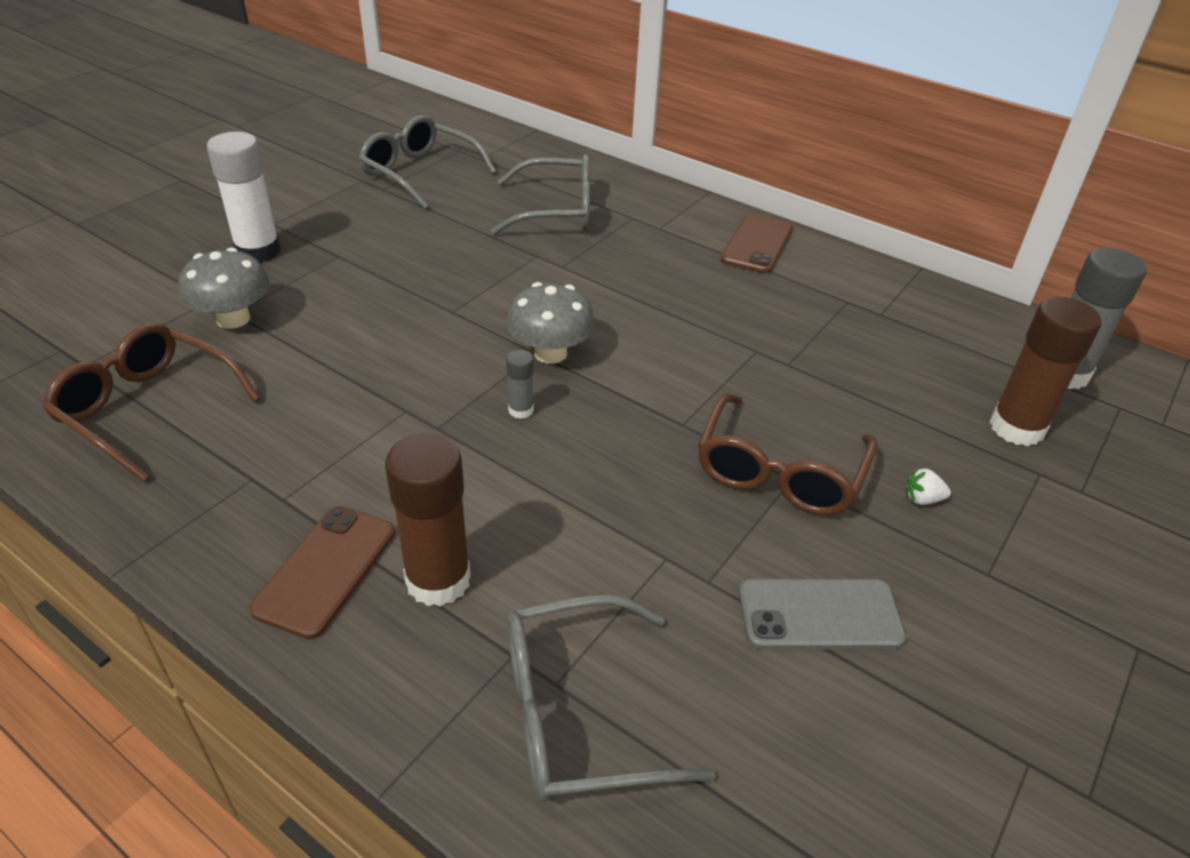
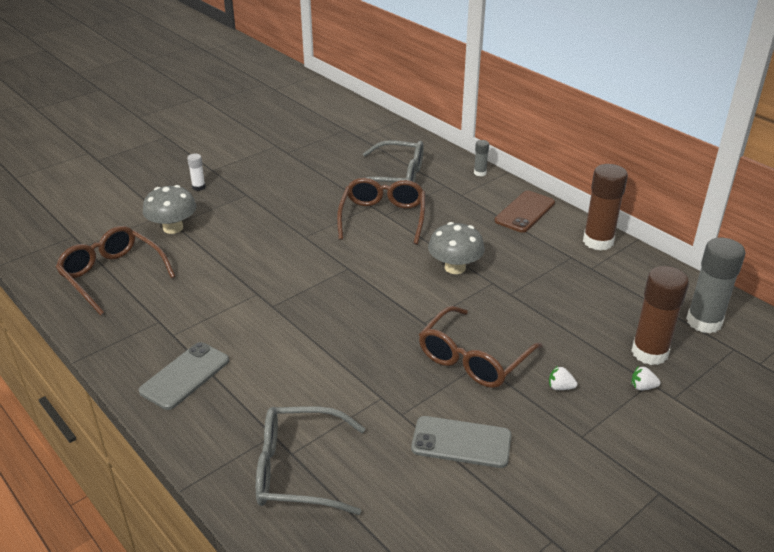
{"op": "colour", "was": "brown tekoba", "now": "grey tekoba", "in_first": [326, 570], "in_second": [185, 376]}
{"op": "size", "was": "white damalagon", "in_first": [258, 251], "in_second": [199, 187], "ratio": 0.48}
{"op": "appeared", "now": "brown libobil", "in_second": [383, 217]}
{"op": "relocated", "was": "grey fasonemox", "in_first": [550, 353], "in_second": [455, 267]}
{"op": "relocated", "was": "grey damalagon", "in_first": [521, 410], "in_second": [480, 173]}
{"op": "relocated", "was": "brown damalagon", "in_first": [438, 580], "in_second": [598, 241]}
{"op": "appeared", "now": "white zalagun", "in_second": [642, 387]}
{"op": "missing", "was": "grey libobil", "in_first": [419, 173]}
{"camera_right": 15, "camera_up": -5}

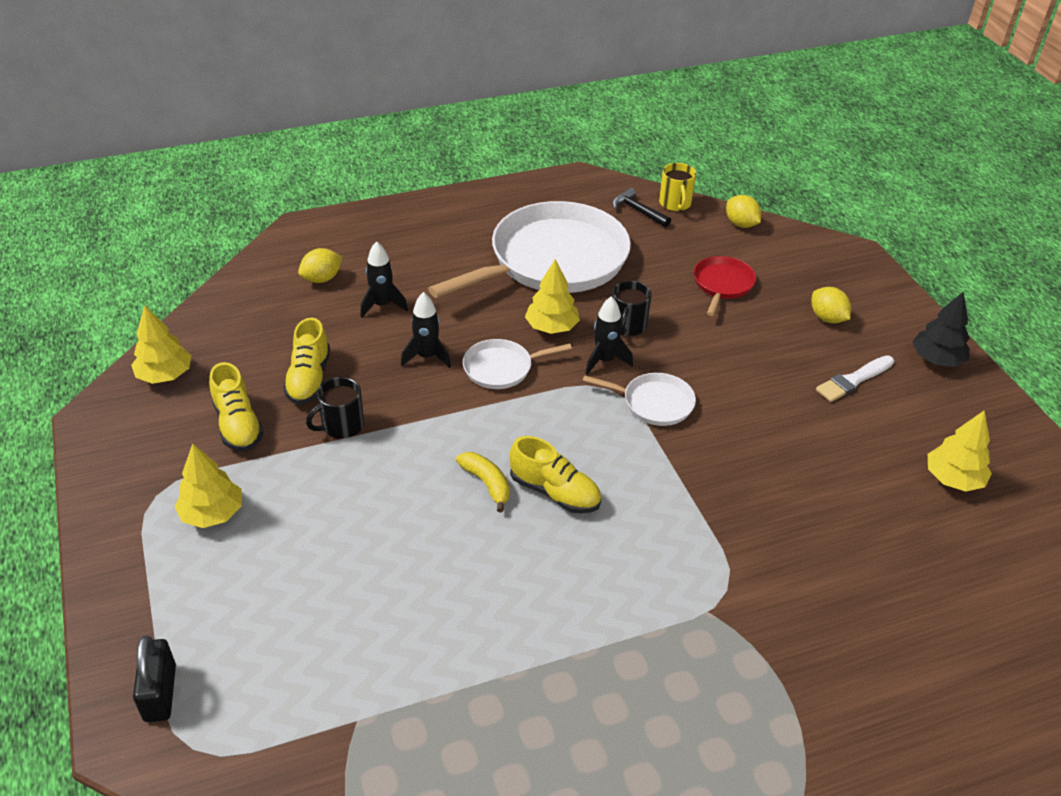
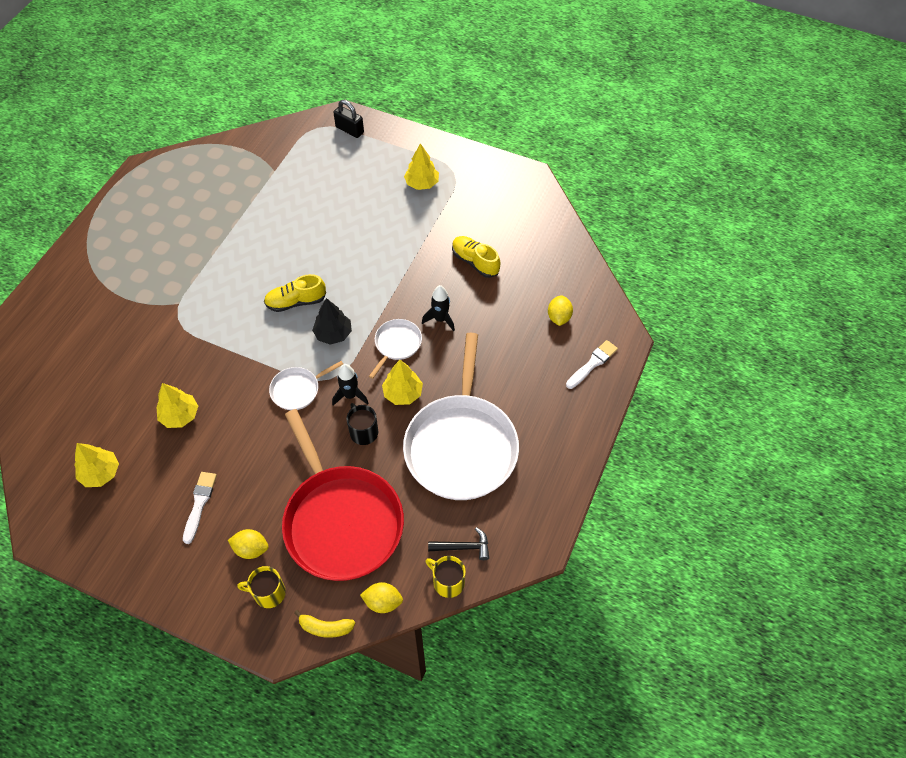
{"op": "relocated", "was": "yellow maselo", "in_first": [165, 375], "in_second": [180, 415]}
{"op": "appeared", "now": "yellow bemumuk", "in_second": [268, 593]}
{"op": "size", "was": "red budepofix", "in_first": [722, 284], "in_second": [341, 521], "ratio": 2.25}
{"op": "relocated", "was": "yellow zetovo", "in_first": [487, 484], "in_second": [325, 627]}
{"op": "relocated", "was": "black maselo", "in_first": [936, 359], "in_second": [333, 334]}
{"op": "appeared", "now": "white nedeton", "in_second": [592, 364]}
{"op": "missing", "was": "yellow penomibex", "in_first": [238, 425]}
{"op": "missing", "was": "black bemumuk", "in_first": [341, 425]}
{"op": "missing", "was": "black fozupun", "in_first": [382, 305]}
{"camera_right": 135, "camera_up": 15}

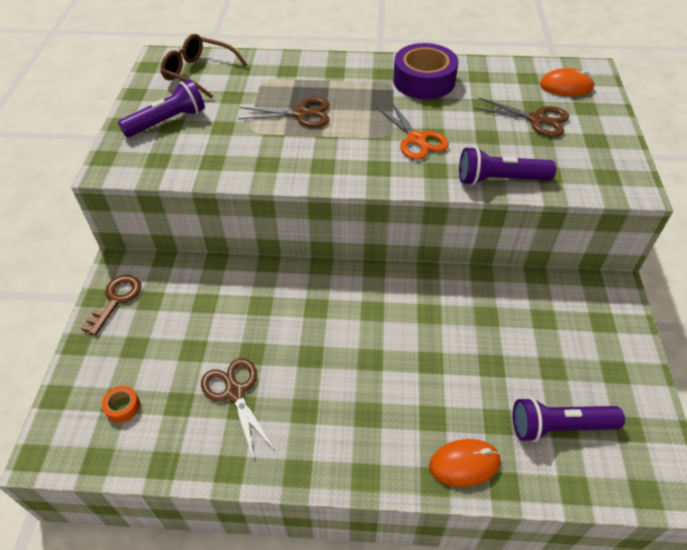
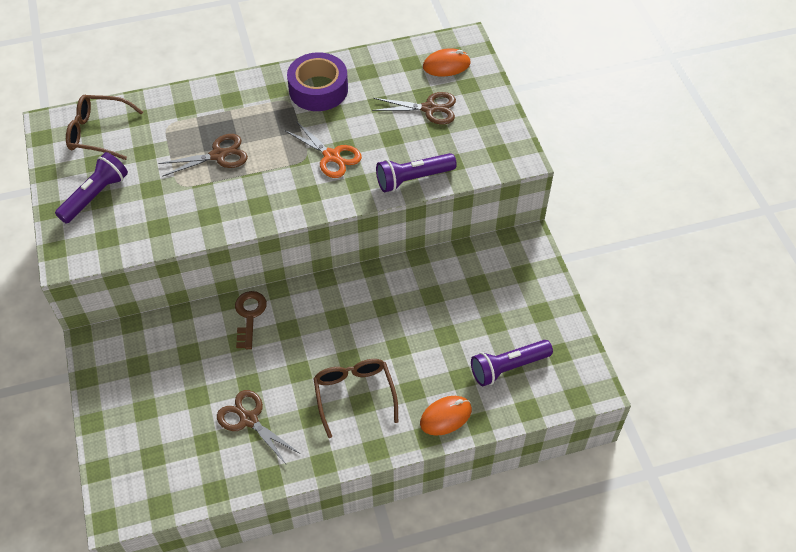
{"op": "relocated", "was": "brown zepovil", "in_first": [116, 300], "in_second": [249, 315]}
{"op": "appeared", "now": "brown libobil", "in_second": [354, 395]}
{"op": "missing", "was": "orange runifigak", "in_first": [122, 406]}
{"camera_right": -20, "camera_up": 5}

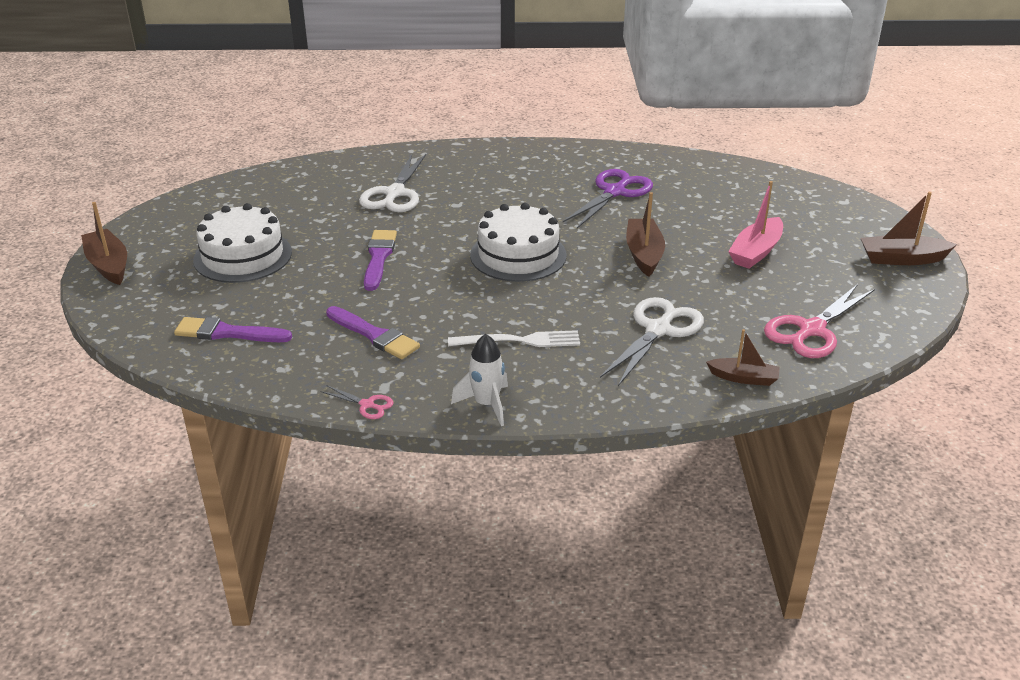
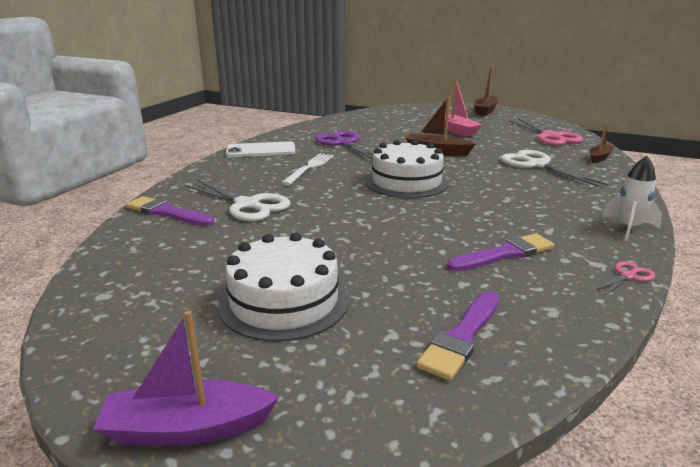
{"op": "colour", "was": "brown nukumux", "now": "purple nukumux", "in_first": [108, 265], "in_second": [187, 428]}
{"op": "relocated", "was": "purple nedeton", "in_first": [378, 257], "in_second": [167, 212]}
{"op": "appeared", "now": "white tekoba", "in_second": [261, 150]}
{"op": "relocated", "was": "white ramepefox", "in_first": [520, 341], "in_second": [309, 168]}
{"camera_right": -65, "camera_up": -10}

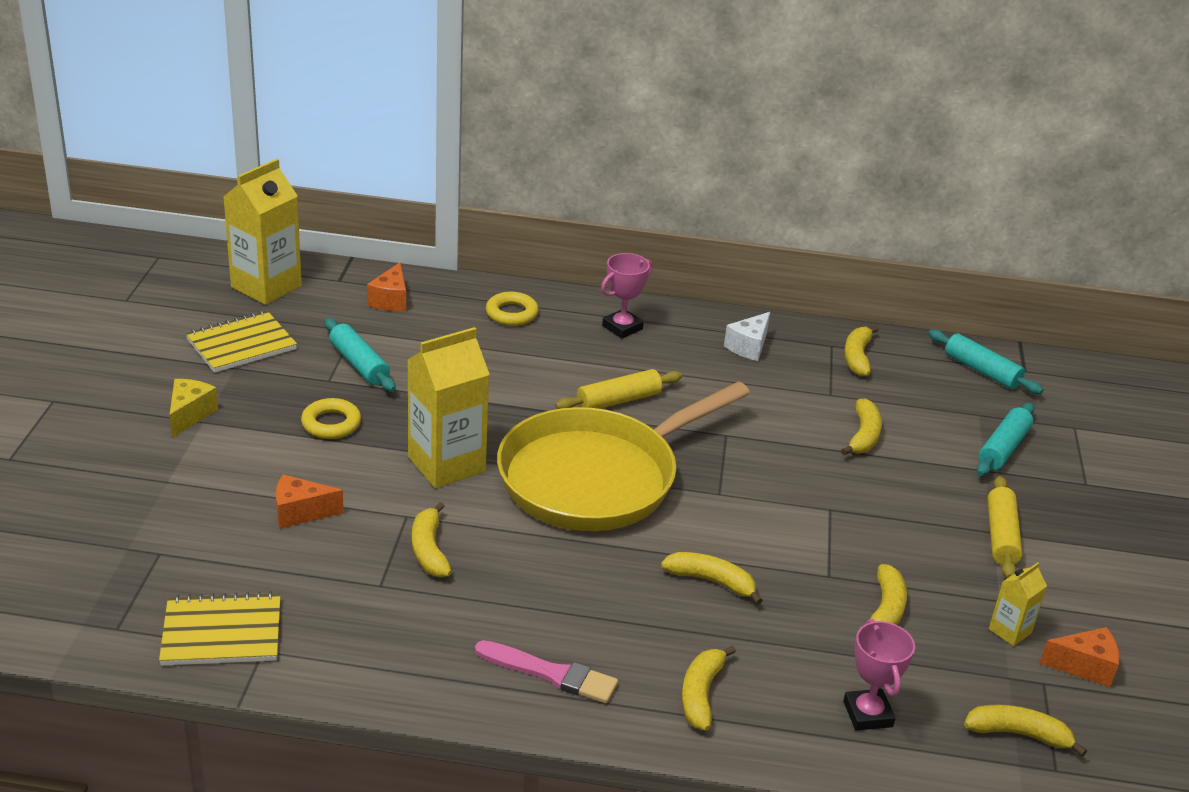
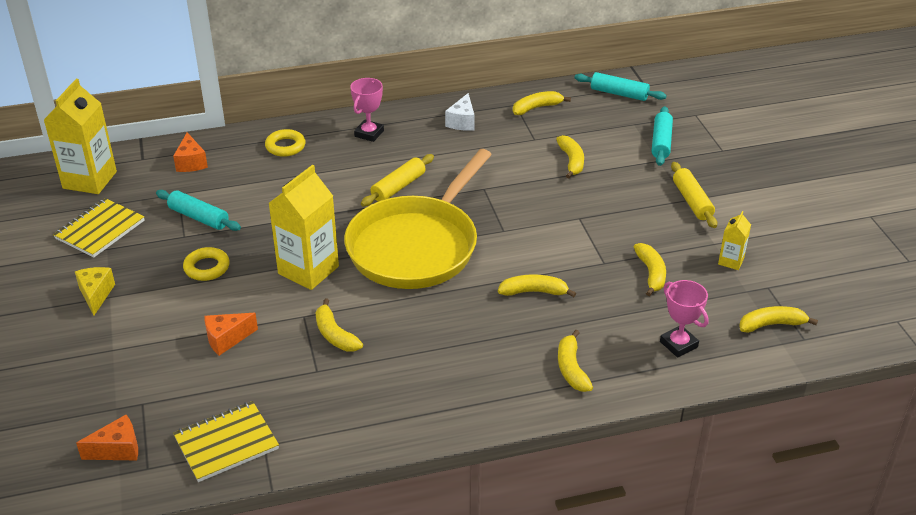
{"op": "relocated", "was": "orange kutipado", "in_first": [1084, 667], "in_second": [118, 449]}
{"op": "spun", "was": "yellow zetovo", "in_first": [857, 357], "in_second": [536, 108], "clockwise": 75}
{"op": "missing", "was": "pink nedeton", "in_first": [551, 673]}
{"camera_right": -20, "camera_up": 5}

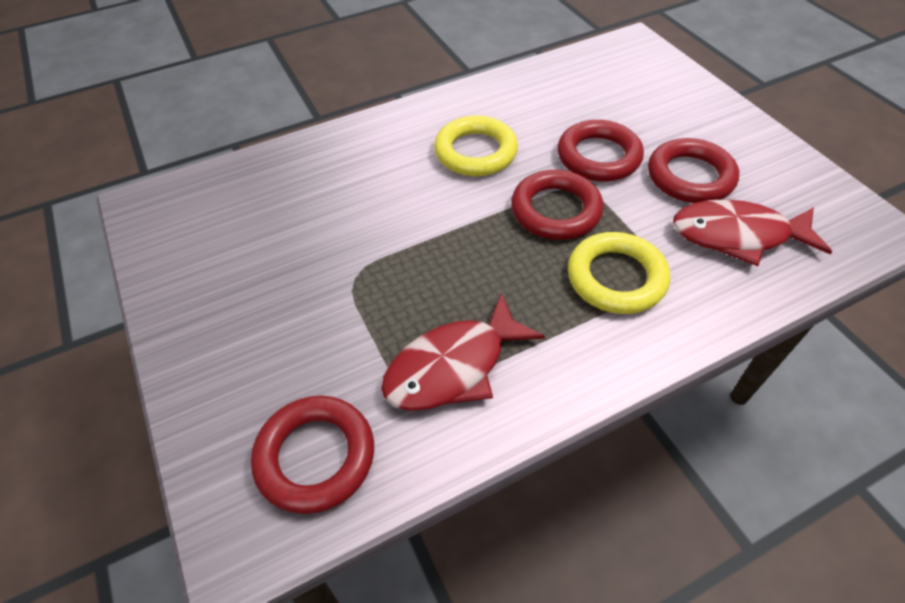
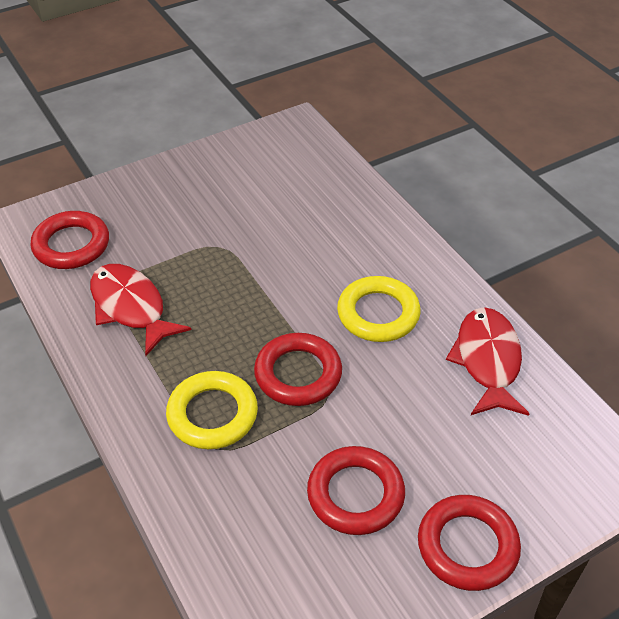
{"op": "relocated", "was": "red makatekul", "in_first": [598, 157], "in_second": [467, 546]}
{"op": "relocated", "was": "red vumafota", "in_first": [737, 235], "in_second": [487, 361]}
{"camera_right": 85, "camera_up": -5}

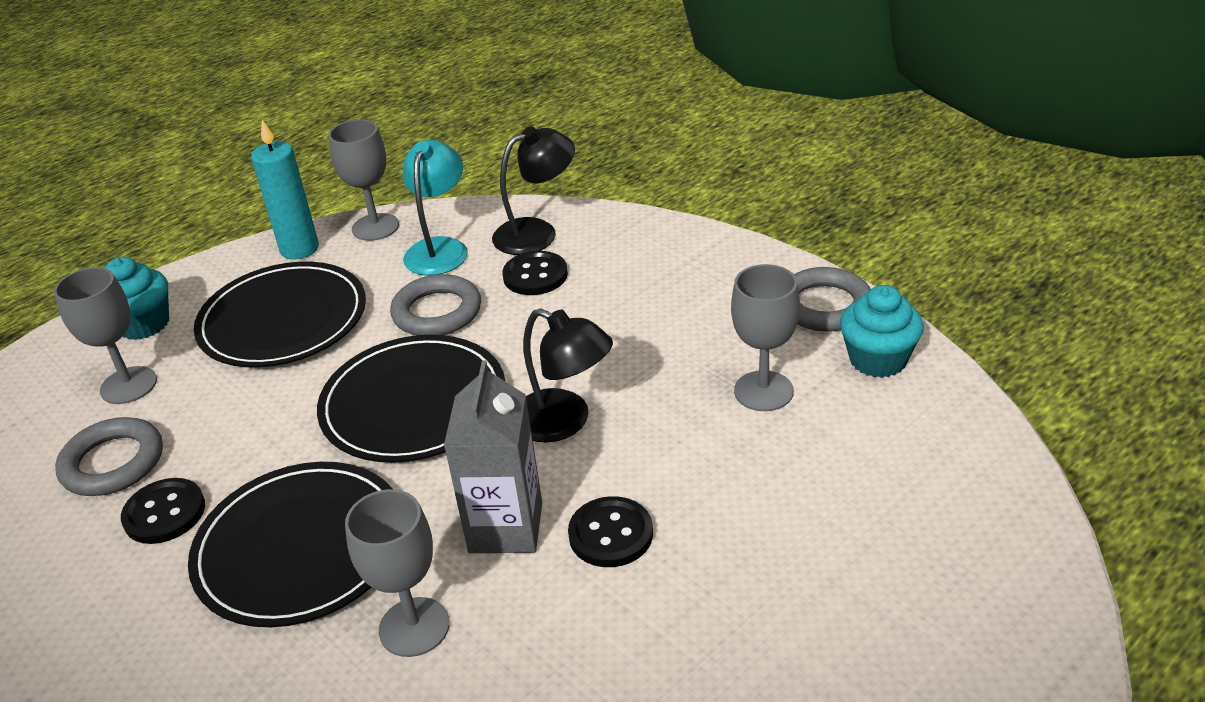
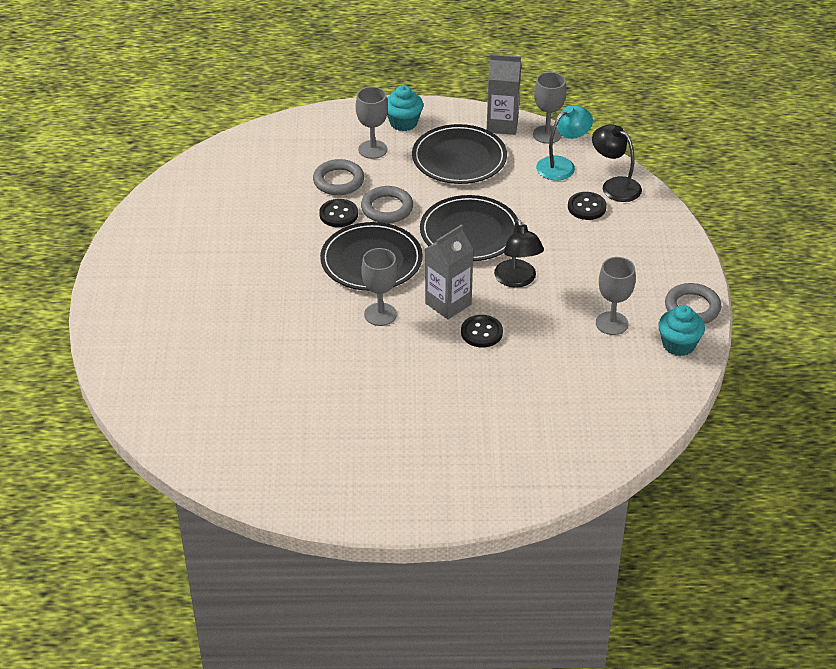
{"op": "relocated", "was": "grey makatekul", "in_first": [437, 312], "in_second": [387, 208]}
{"op": "exchanged", "was": "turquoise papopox", "now": "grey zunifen", "in_first": [299, 249], "in_second": [502, 125]}
{"op": "spun", "was": "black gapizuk", "in_first": [537, 232], "in_second": [615, 186], "clockwise": -150}
{"camera_right": 40, "camera_up": 5}

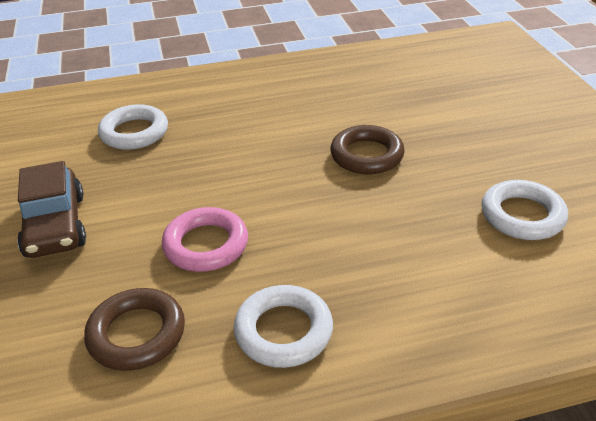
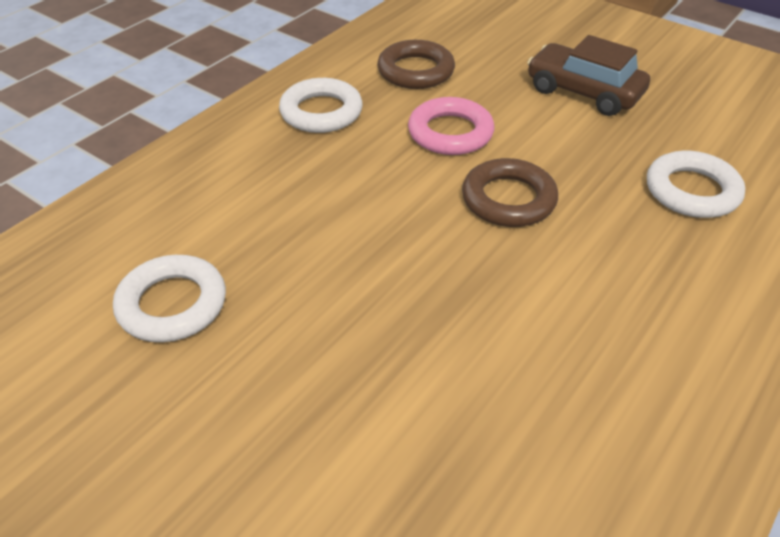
{"op": "relocated", "was": "brown makatekul", "in_first": [366, 155], "in_second": [508, 199]}
{"camera_right": 140, "camera_up": 5}

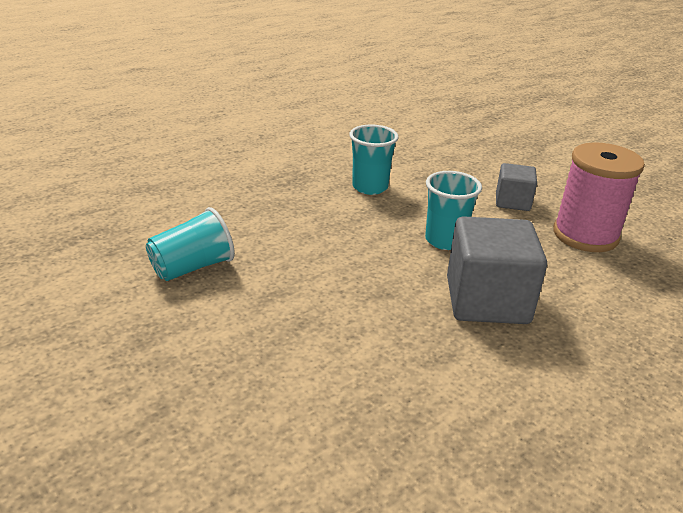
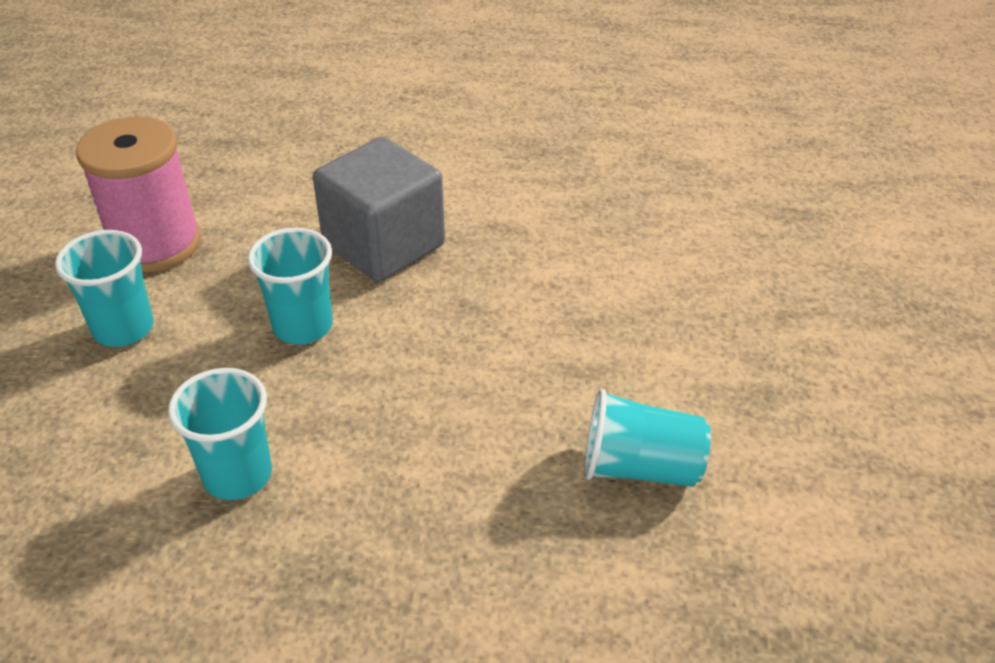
{"op": "exchanged", "was": "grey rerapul", "now": "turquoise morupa", "in_first": [512, 202], "in_second": [123, 329]}
{"camera_right": -135, "camera_up": 10}

